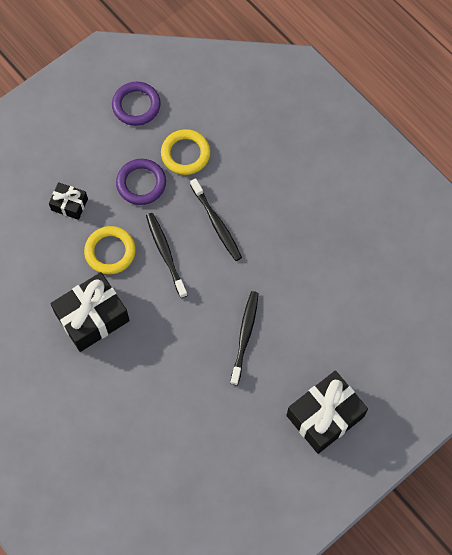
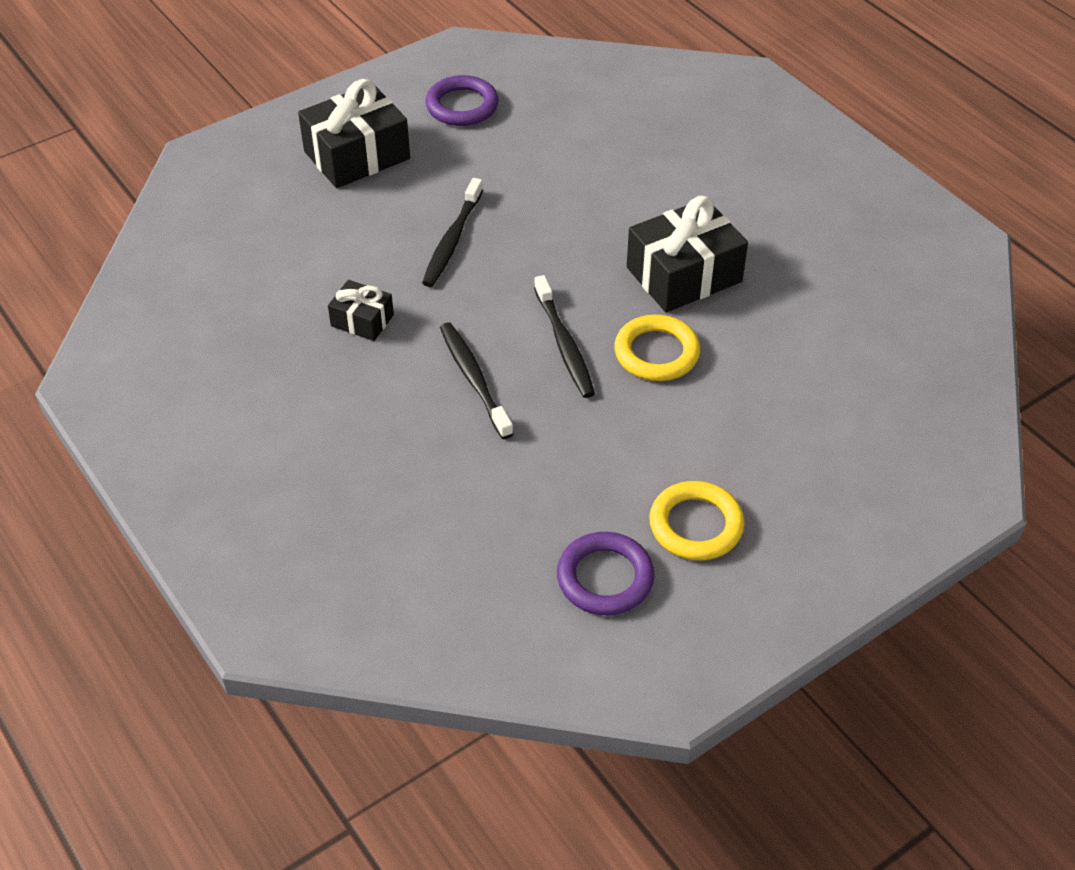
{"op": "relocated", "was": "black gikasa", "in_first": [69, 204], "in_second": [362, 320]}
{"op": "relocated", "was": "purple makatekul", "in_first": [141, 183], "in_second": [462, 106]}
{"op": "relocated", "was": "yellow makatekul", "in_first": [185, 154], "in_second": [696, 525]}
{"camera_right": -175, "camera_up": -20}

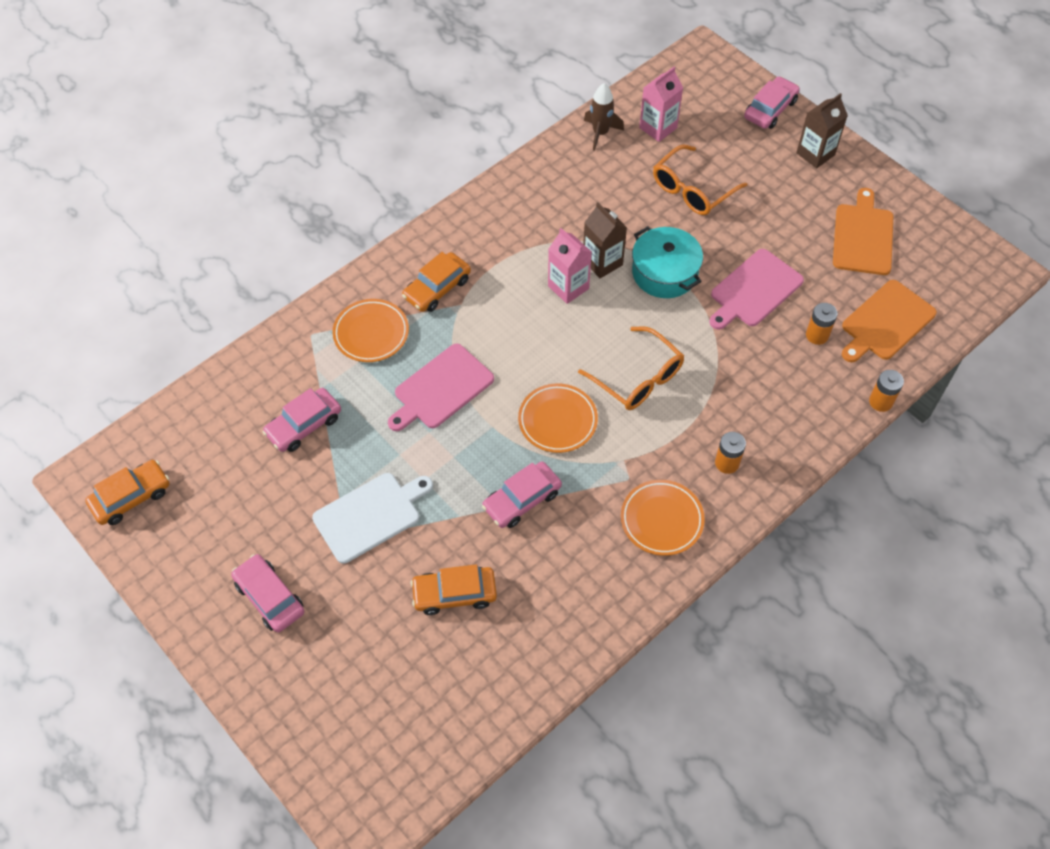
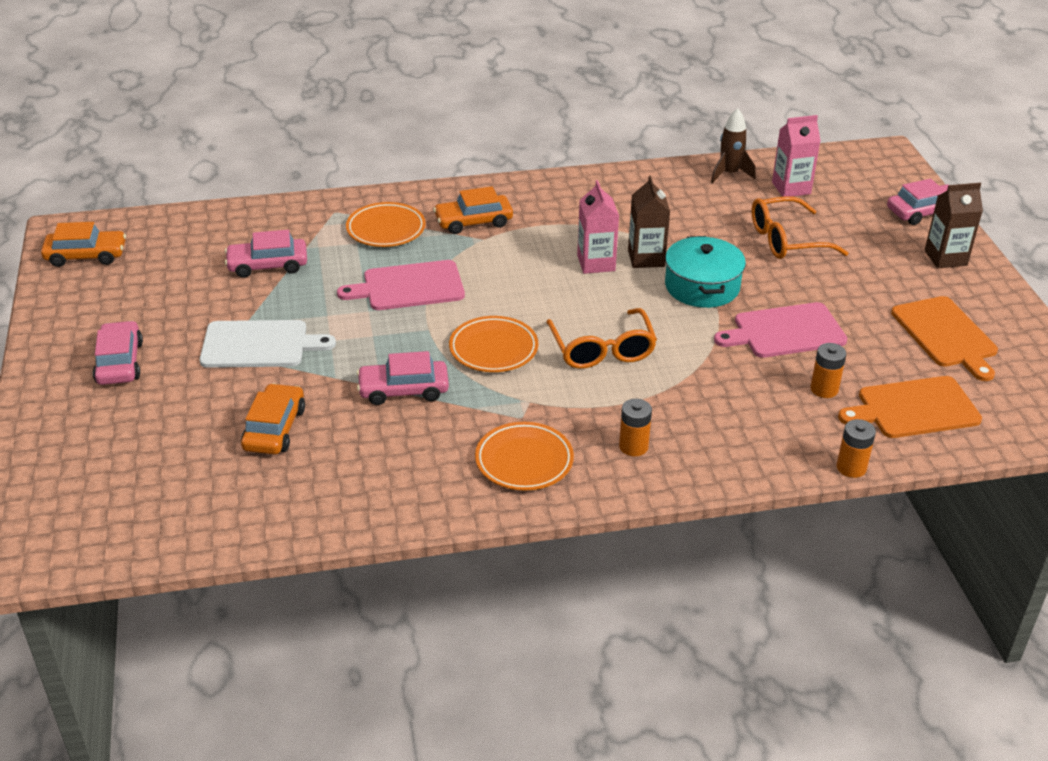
{"op": "spun", "was": "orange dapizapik", "in_first": [454, 594], "in_second": [274, 429], "clockwise": 75}
{"op": "spun", "was": "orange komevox", "in_first": [863, 236], "in_second": [945, 335], "clockwise": 120}
{"camera_right": 30, "camera_up": -20}

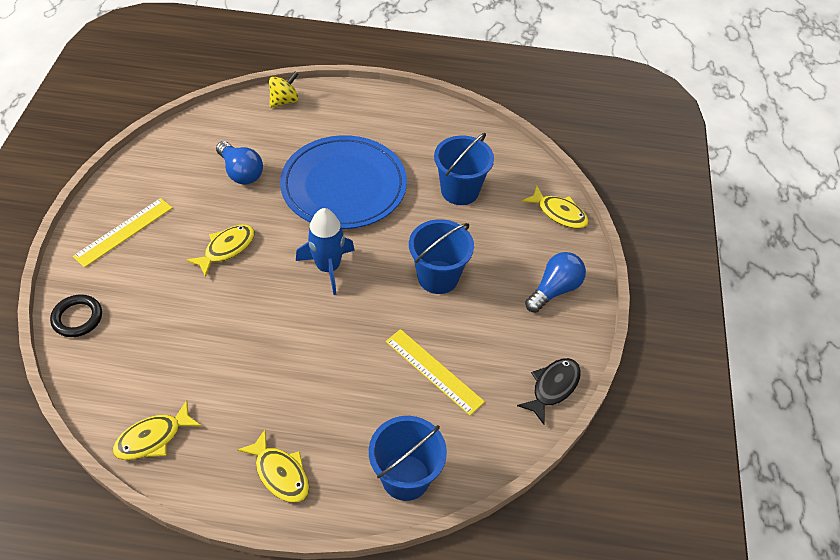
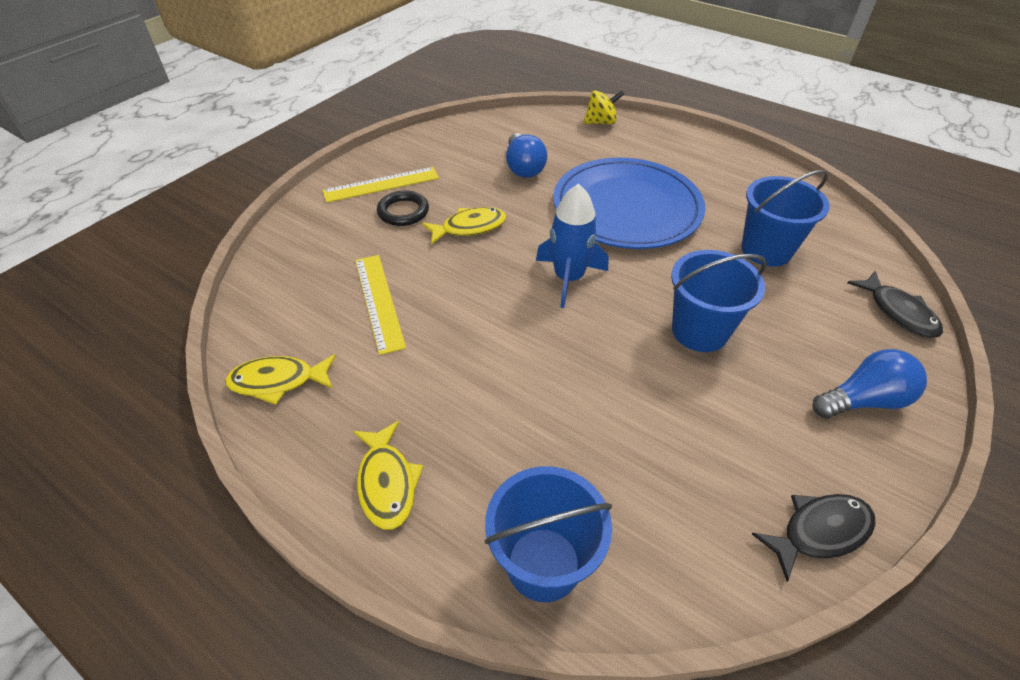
{"op": "relocated", "was": "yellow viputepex", "in_first": [434, 371], "in_second": [379, 301]}
{"op": "relocated", "was": "black makatekul", "in_first": [77, 318], "in_second": [403, 212]}
{"op": "colour", "was": "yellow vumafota", "now": "black vumafota", "in_first": [559, 213], "in_second": [898, 312]}
{"camera_right": 30, "camera_up": -5}

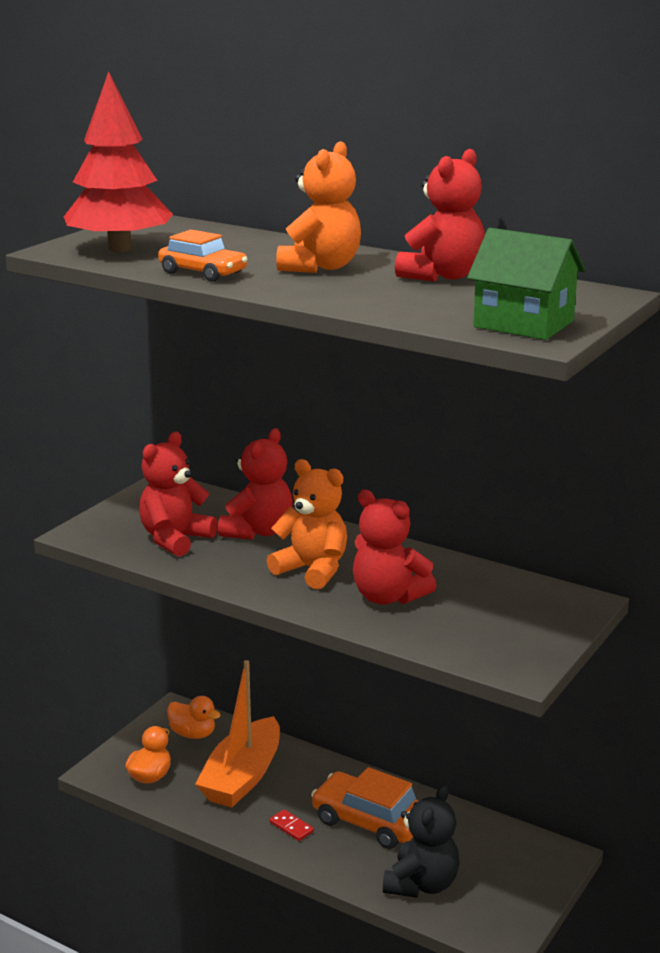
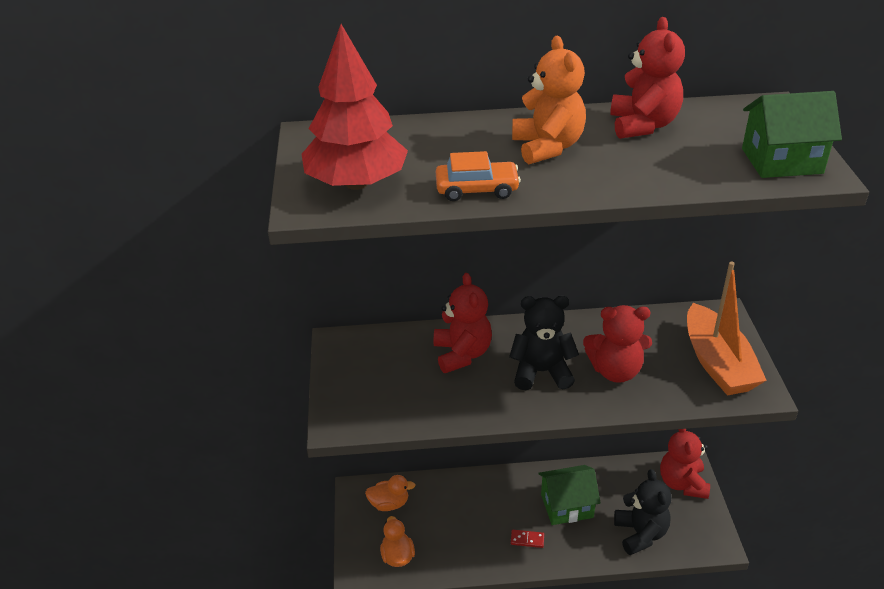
{"op": "colour", "was": "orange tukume", "now": "black tukume", "in_first": [312, 570], "in_second": [541, 372]}
{"op": "exchanged", "was": "orange dapizapik", "now": "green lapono", "in_first": [369, 821], "in_second": [567, 506]}
{"op": "relocated", "was": "red tukume", "in_first": [175, 539], "in_second": [682, 483]}
{"op": "relocated", "was": "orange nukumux", "in_first": [242, 777], "in_second": [717, 363]}
{"camera_right": -35, "camera_up": 15}

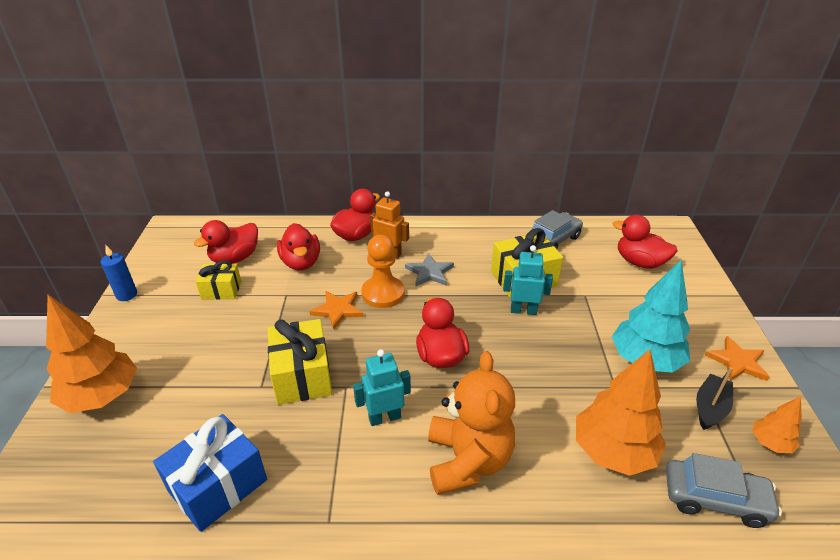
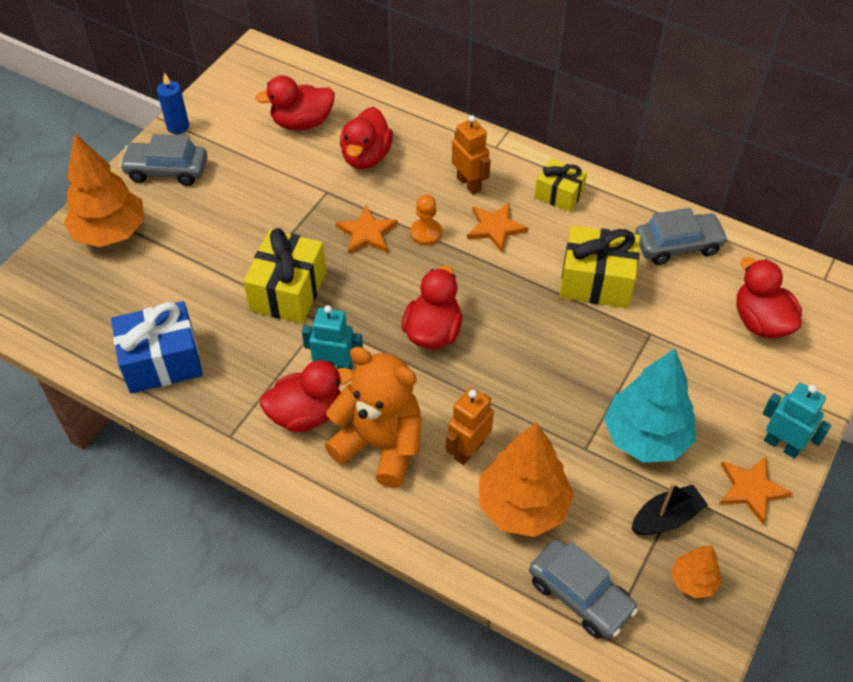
{"op": "appeared", "now": "grey dapizapik", "in_second": [167, 170]}
{"op": "relocated", "was": "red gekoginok", "in_first": [356, 235], "in_second": [306, 414]}
{"op": "spun", "was": "orange tukume", "in_first": [468, 460], "in_second": [380, 445], "clockwise": -90}
{"op": "size", "was": "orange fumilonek", "in_first": [383, 293], "in_second": [426, 233], "ratio": 0.62}
{"op": "appeared", "now": "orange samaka", "in_second": [468, 450]}
{"op": "colour", "was": "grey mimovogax", "now": "orange mimovogax", "in_first": [429, 272], "in_second": [495, 228]}
{"op": "relocated", "was": "yellow gikasa", "in_first": [221, 290], "in_second": [559, 194]}
{"op": "relocated", "was": "turquoise samaka", "in_first": [523, 310], "in_second": [782, 445]}
{"camera_right": 30, "camera_up": 15}

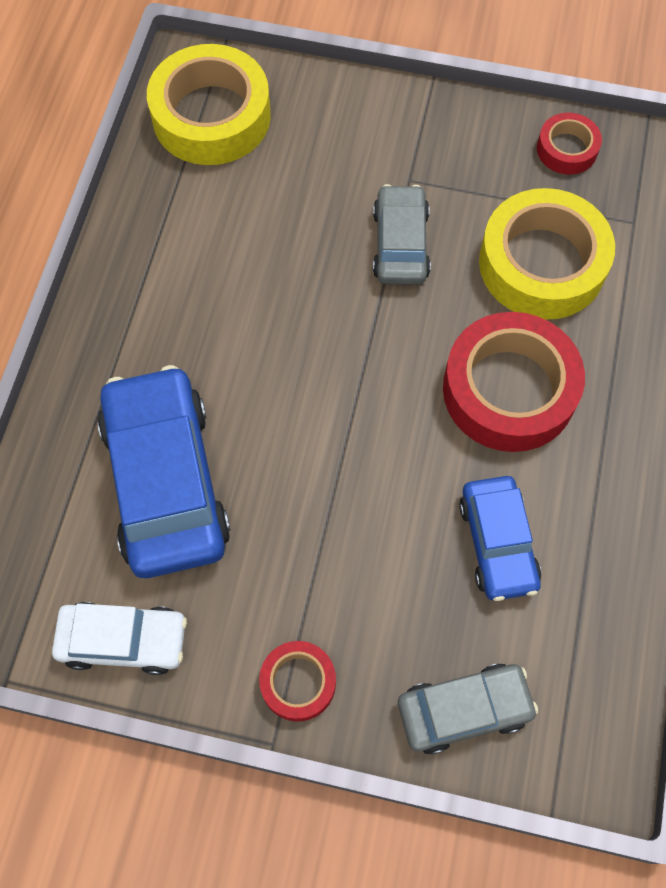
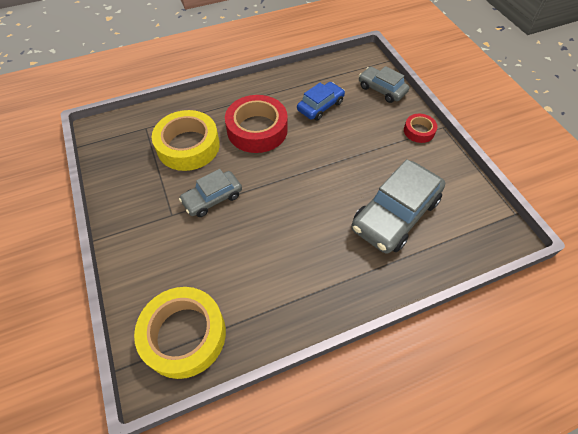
{"op": "colour", "was": "blue dapizapik", "now": "grey dapizapik", "in_first": [165, 481], "in_second": [395, 214]}
{"op": "missing", "was": "white dapizapik", "in_first": [123, 640]}
{"op": "missing", "was": "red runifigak", "in_first": [567, 149]}
{"camera_right": -125, "camera_up": -10}

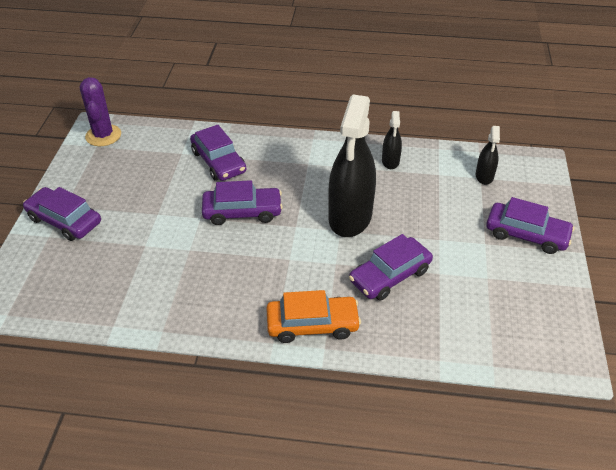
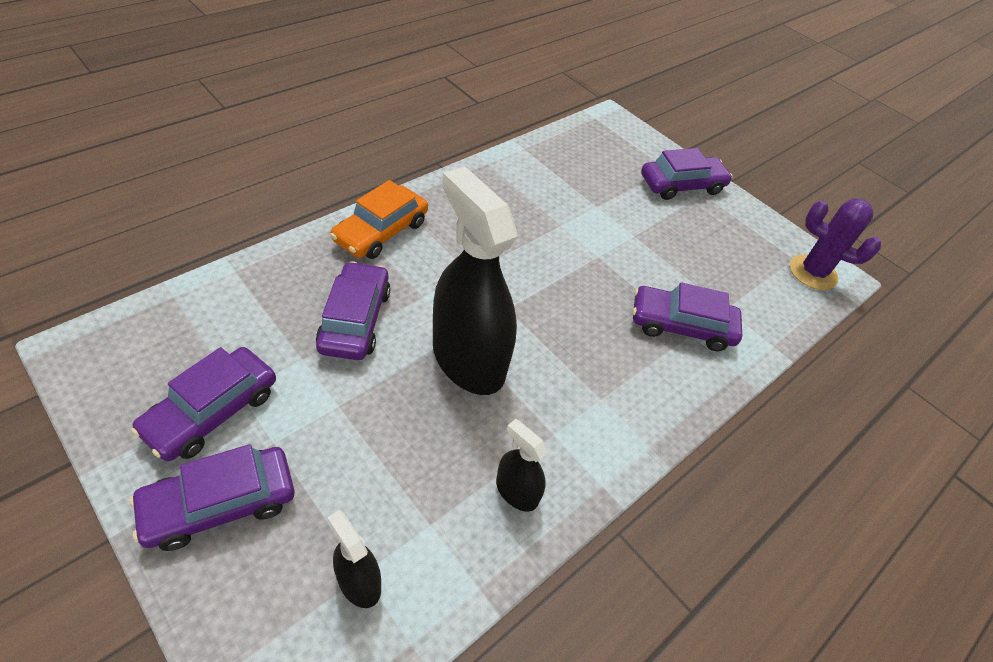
{"op": "relocated", "was": "purple dapizapik", "in_first": [242, 212], "in_second": [212, 411]}
{"camera_right": 125, "camera_up": 5}

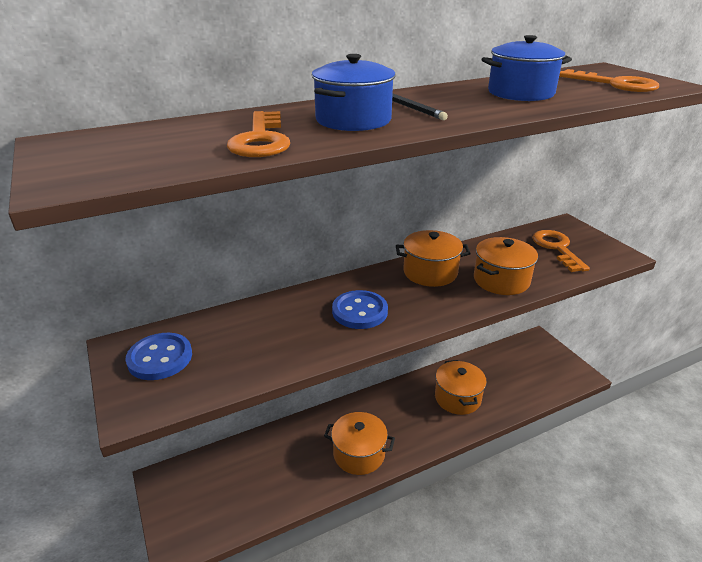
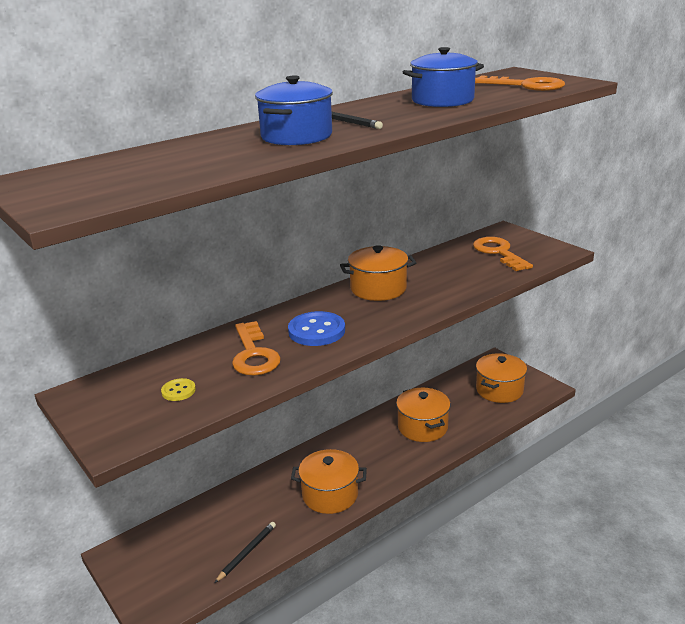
{"op": "appeared", "now": "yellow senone", "in_second": [178, 391]}
{"op": "appeared", "now": "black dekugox", "in_second": [247, 552]}
{"op": "relocated", "was": "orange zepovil", "in_first": [260, 140], "in_second": [253, 354]}
{"op": "relocated", "was": "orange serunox", "in_first": [501, 280], "in_second": [499, 390]}
{"op": "missing", "was": "blue senone", "in_first": [160, 358]}
{"camera_right": -10, "camera_up": -5}

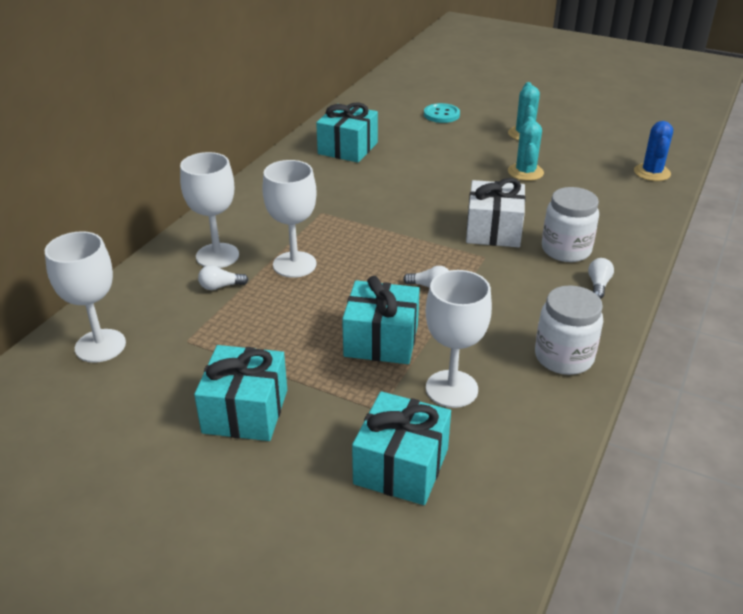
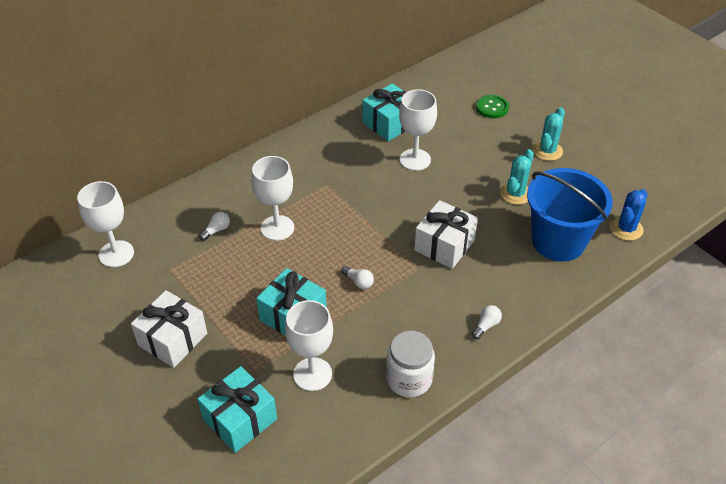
{"op": "colour", "was": "turquoise gikasa", "now": "white gikasa", "in_first": [245, 411], "in_second": [172, 339]}
{"op": "spun", "was": "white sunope", "in_first": [220, 286], "in_second": [216, 230], "clockwise": 120}
{"op": "relocated", "was": "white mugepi", "in_first": [217, 256], "in_second": [415, 160]}
{"op": "colour", "was": "turquoise senone", "now": "green senone", "in_first": [441, 114], "in_second": [492, 107]}
{"op": "appeared", "now": "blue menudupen", "in_second": [558, 241]}
{"op": "missing", "was": "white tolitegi", "in_first": [566, 250]}
{"camera_right": 25, "camera_up": 10}

